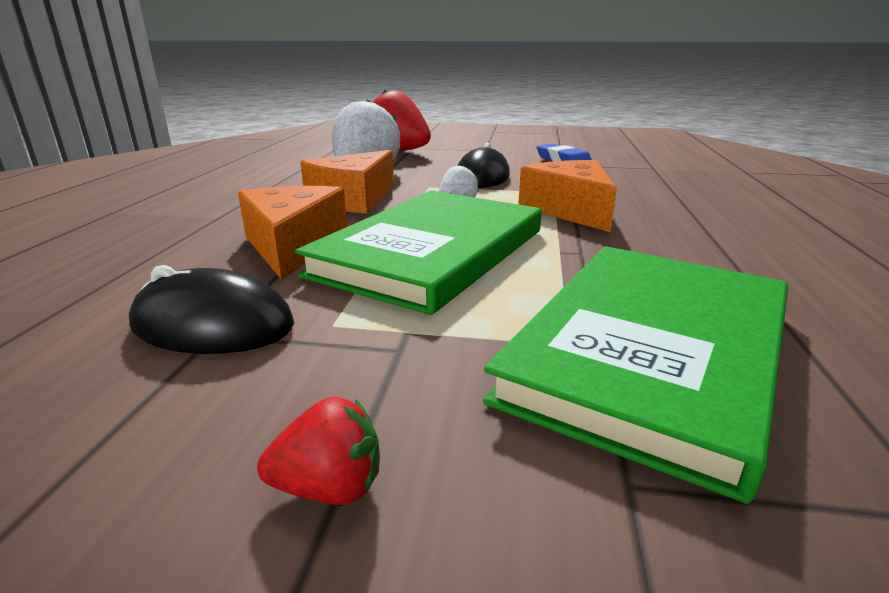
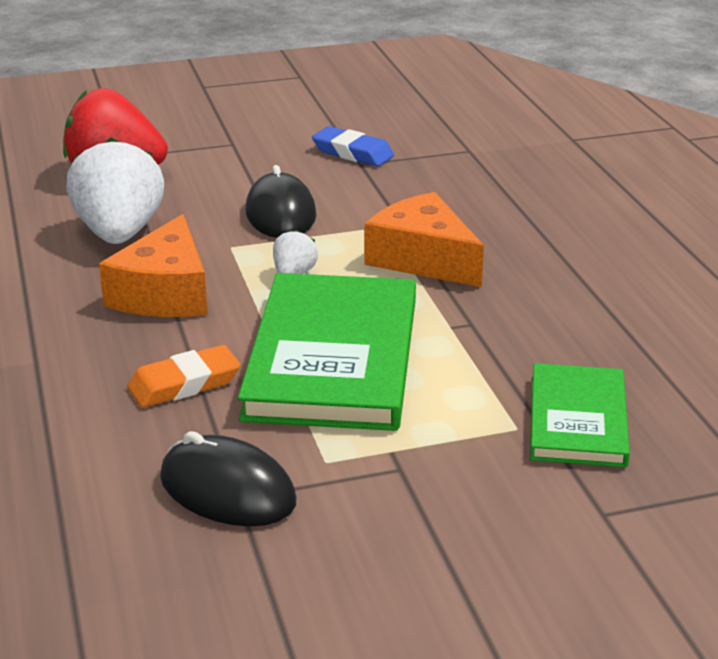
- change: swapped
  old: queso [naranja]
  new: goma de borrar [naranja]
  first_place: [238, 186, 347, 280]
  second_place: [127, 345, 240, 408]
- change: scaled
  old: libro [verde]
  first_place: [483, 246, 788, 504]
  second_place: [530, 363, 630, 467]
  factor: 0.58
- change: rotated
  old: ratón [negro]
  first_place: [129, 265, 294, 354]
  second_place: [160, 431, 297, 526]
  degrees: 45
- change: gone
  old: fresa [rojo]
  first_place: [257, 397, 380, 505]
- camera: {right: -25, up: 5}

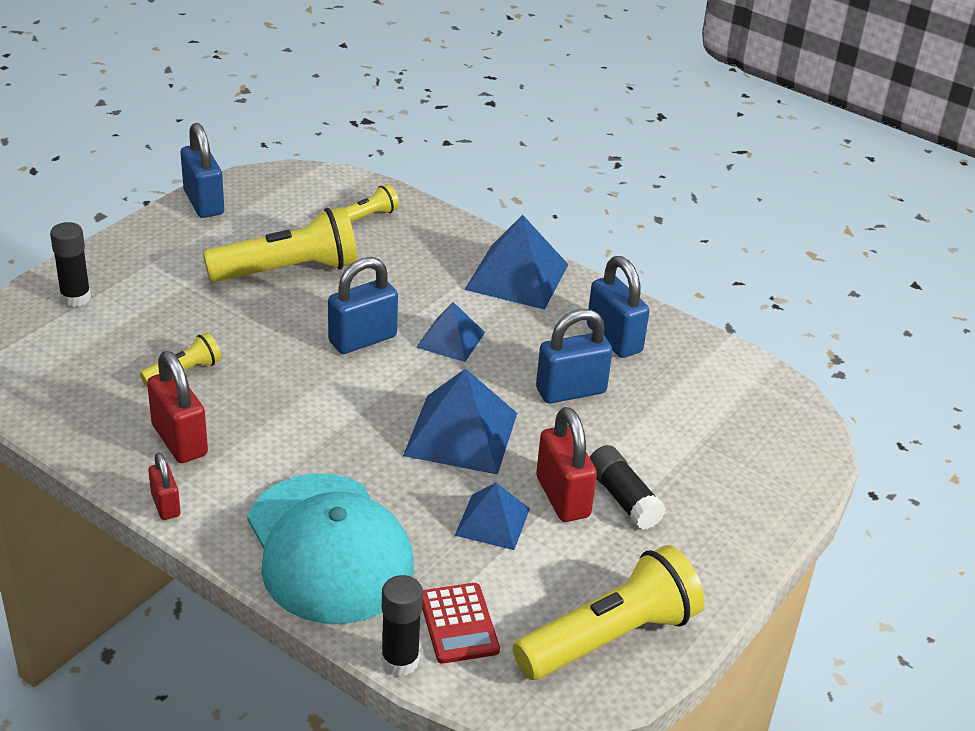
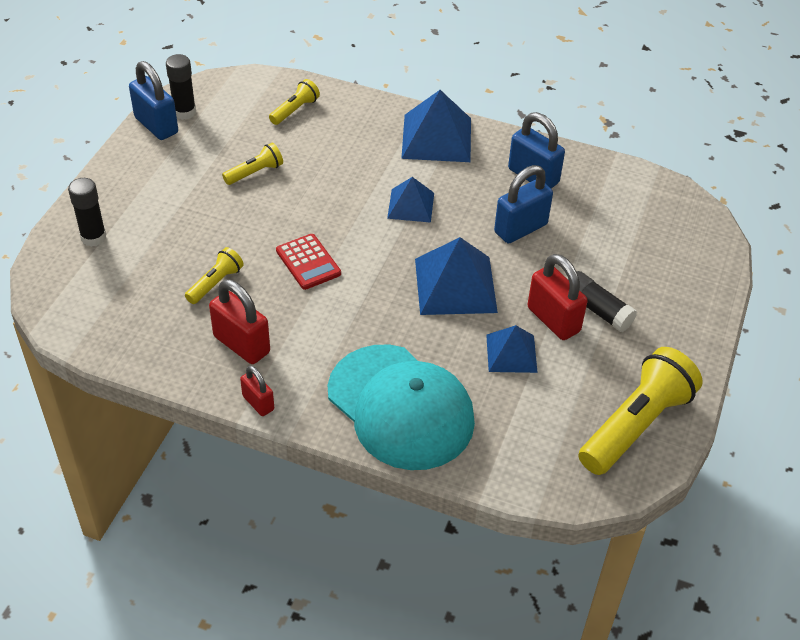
- change: scaled
  old: lámpara de mano [amarillo]
  first_place: [203, 207, 357, 282]
  second_place: [222, 143, 283, 185]
  factor: 0.49
- change: gone
  old: candado [azul]
  first_place: [328, 257, 398, 354]
- change: shifted
  old: barra de pegamento [negro]
  first_place: [381, 575, 423, 676]
  second_place: [166, 54, 196, 120]
- change: shifted
  old: calculadora [rojo]
  first_place: [422, 583, 500, 664]
  second_place: [276, 234, 341, 290]
- camera: {right: -15, up: 10}

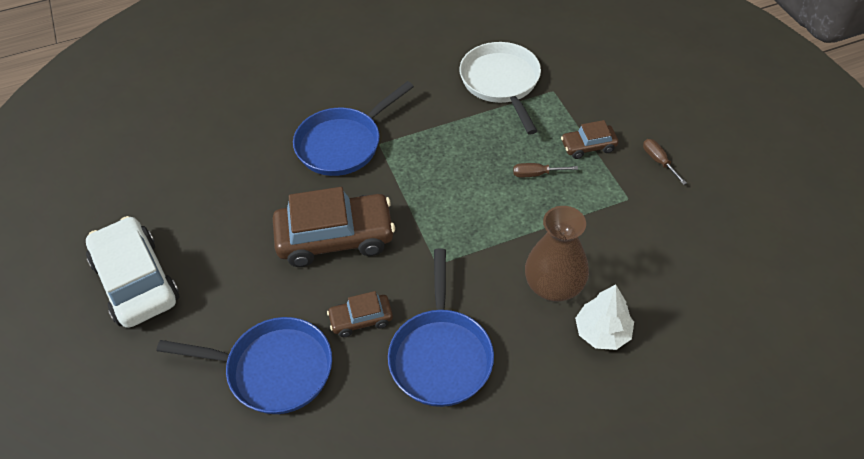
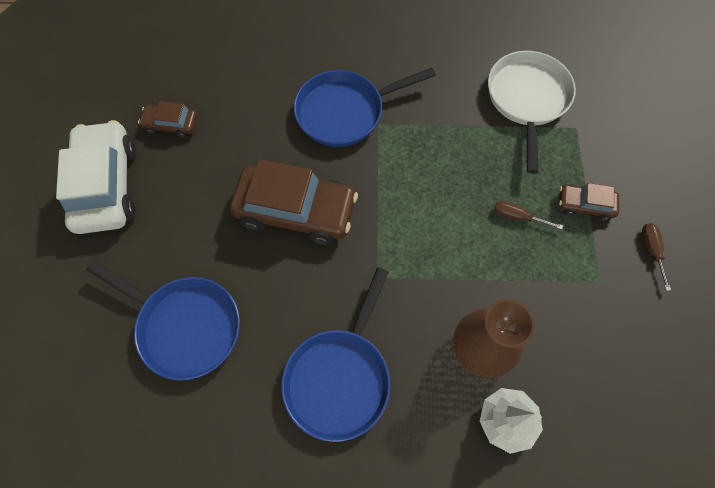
- change: shifted
  old: coche [marrón]
  first_place: [327, 291, 393, 337]
  second_place: [138, 101, 197, 138]
- camera: {right: 20, up: 15}

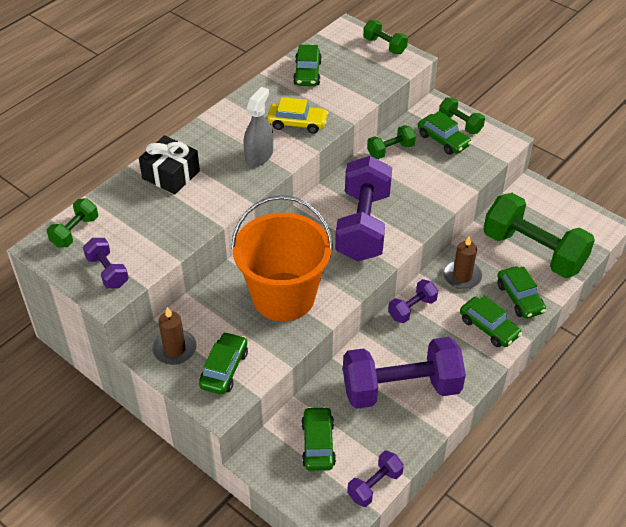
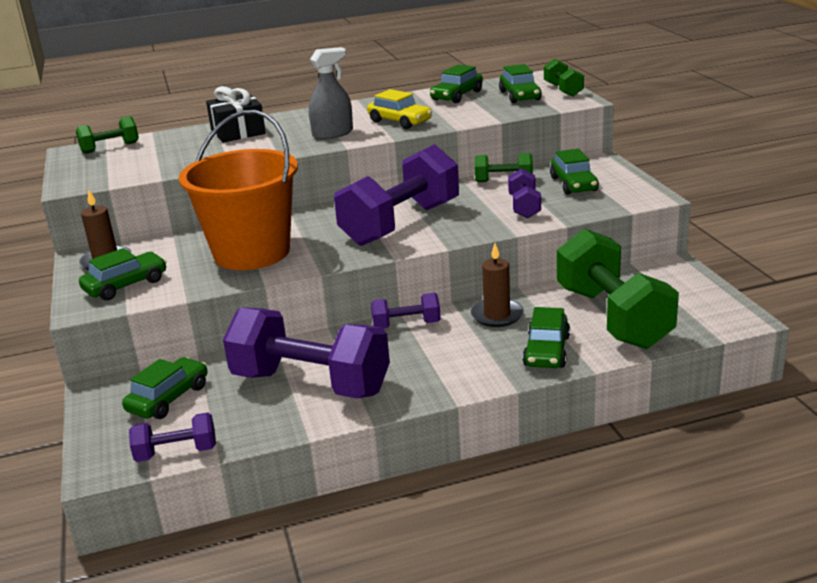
- change: gone
  old: mancuerna [verde]
  first_place: [439, 97, 485, 134]
- change: shifted
  old: mancuerna [morado]
  first_place: [83, 238, 129, 289]
  second_place: [508, 169, 541, 218]
- change: shifted
  old: coche [verde]
  first_place: [460, 295, 522, 347]
  second_place: [499, 64, 542, 103]
- camera: {right: 35, up: -20}

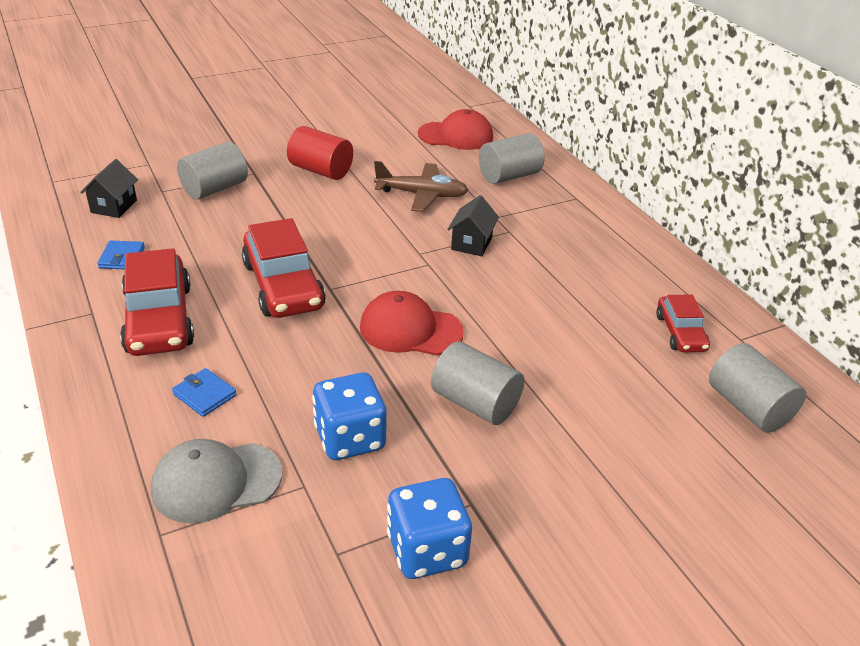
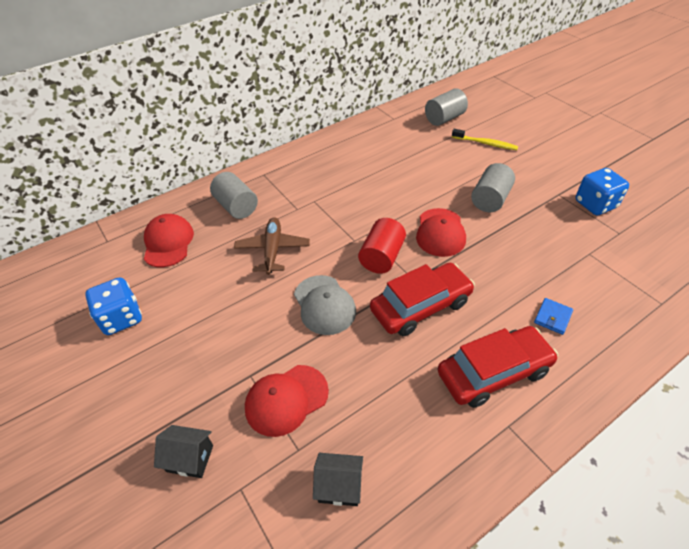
- change: shifted
  old: cilindro [rojo]
  first_place: [287, 126, 353, 180]
  second_place: [358, 218, 406, 274]
- change: swapped
  old: cilindro [gris]
  new: gorra [rojo]
  first_place: [177, 142, 248, 200]
  second_place: [245, 365, 329, 437]
- change: shifted
  old: casa [negro]
  first_place: [447, 195, 499, 256]
  second_place: [154, 425, 213, 478]
- change: gone
  old: cartera [azul]
  first_place: [97, 240, 145, 269]
- change: gone
  old: coche [rojo]
  first_place: [656, 294, 710, 352]
- change: shifted
  old: dado [azul]
  first_place: [312, 373, 387, 460]
  second_place: [85, 278, 142, 335]
- change: shifted
  old: gorra [gris]
  first_place: [151, 439, 282, 524]
  second_place: [294, 275, 356, 335]
- change: new
  new: cepillo de dientes [amarillo]
  second_place: [452, 129, 518, 150]
- camera: {right: -95, up: 10}

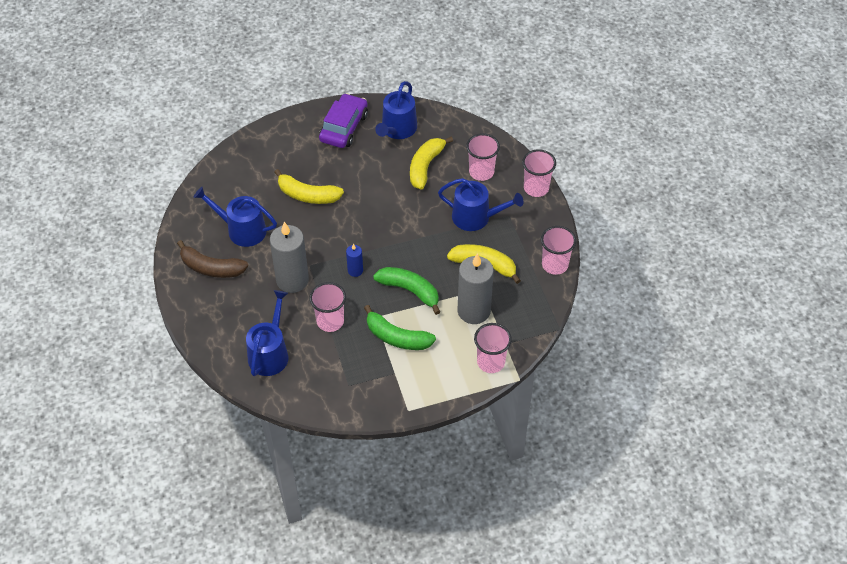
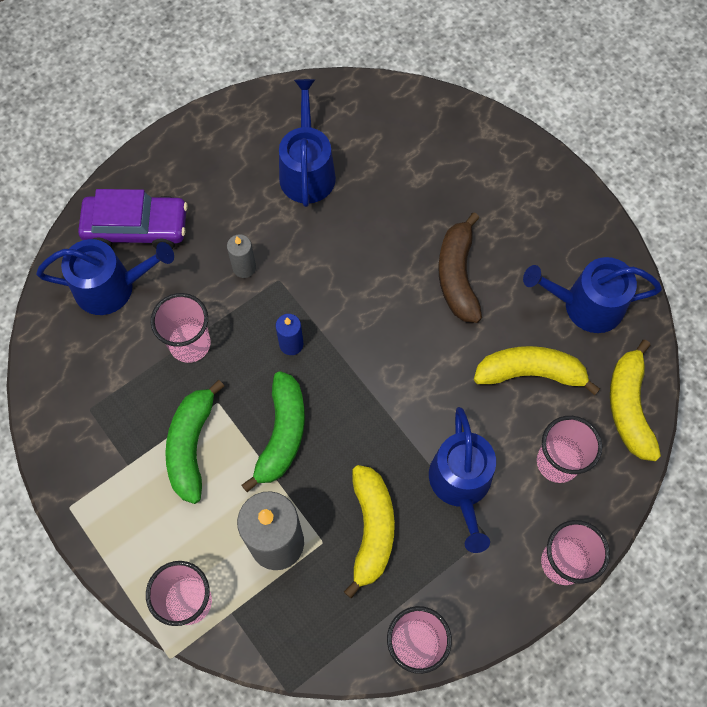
- change: shifted
  old: coche [morado]
  first_place: [319, 93, 368, 148]
  second_place: [78, 189, 188, 249]
- change: shifted
  old: plátano [amarillo]
  first_place: [274, 169, 344, 204]
  second_place: [610, 340, 661, 461]
- change: scaled
  old: vela [gris]
  first_place: [270, 222, 309, 293]
  second_place: [227, 234, 256, 278]
  factor: 0.48
- change: shifted
  old: plátano [marrón]
  first_place: [177, 240, 248, 278]
  second_place: [438, 212, 482, 323]
- camera: {right: 70, up: 15}

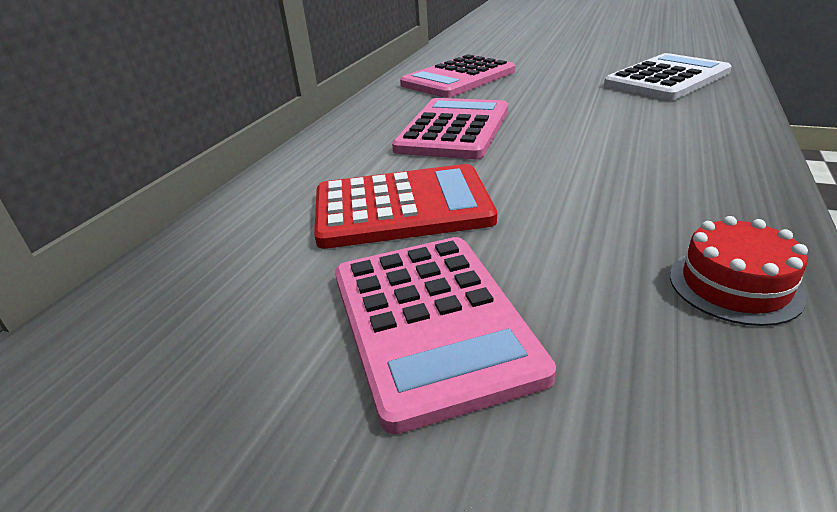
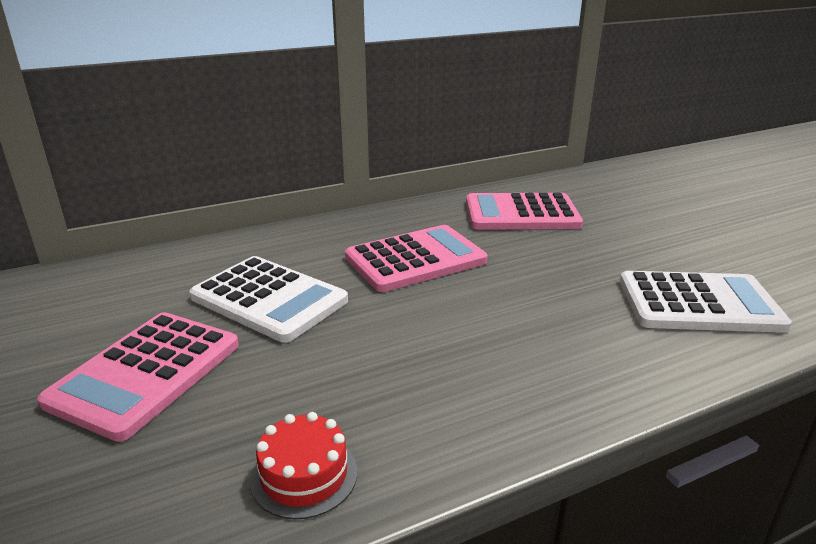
- change: repainted
  old: calculadora [rojo]
  new: calculadora [blanco]
  first_place: [314, 164, 497, 249]
  second_place: [189, 256, 348, 343]
- camera: {right: 40, up: -5}

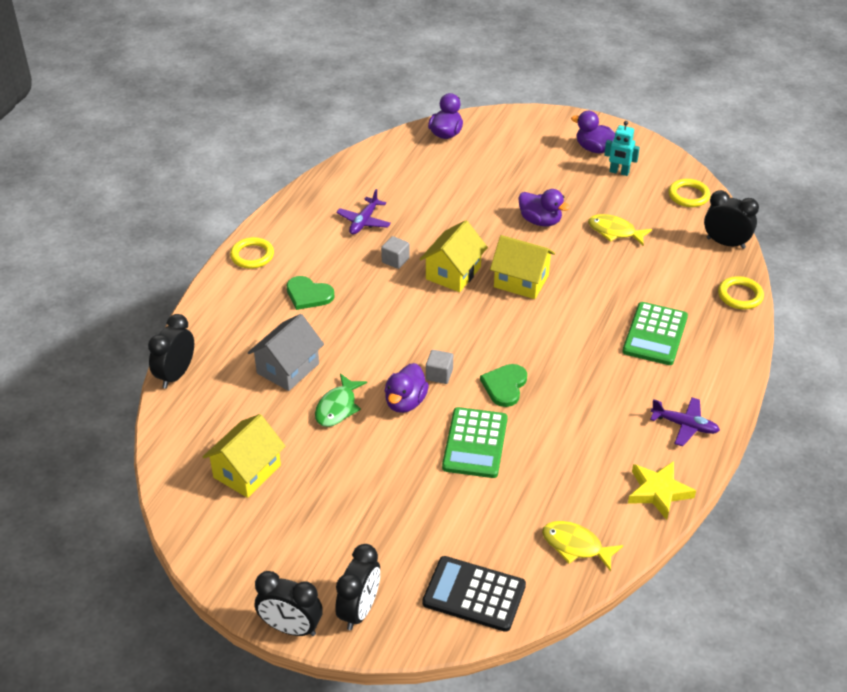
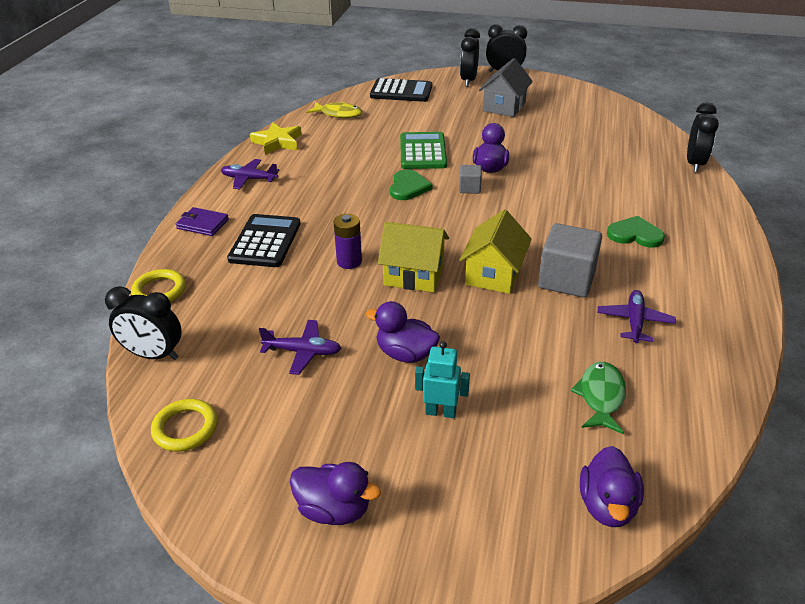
- change: shifted
  old: robot [turquesa]
  first_place: [604, 121, 640, 176]
  second_place: [415, 341, 470, 418]
- change: swapped
  old: pez [amarillo]
  new: avión [morado]
  first_place: [588, 214, 652, 245]
  second_place: [259, 320, 342, 375]
- change: scaled
  old: cubo [gris]
  first_place: [381, 236, 410, 269]
  second_place: [538, 223, 602, 298]
  factor: 1.96
- change: gone
  old: anillo [amarillo]
  first_place: [230, 237, 274, 269]
- change: repainted
  old: calculadora [verde]
  new: calculadora [negro]
  first_place: [622, 302, 688, 365]
  second_place: [227, 214, 301, 267]
- change: shifted
  old: casa [gris]
  first_place: [248, 314, 324, 391]
  second_place: [479, 58, 533, 117]
- change: shifted
  old: pez [verde]
  first_place: [315, 373, 367, 427]
  second_place: [571, 362, 626, 434]
- change: gone
  old: casa [amarillo]
  first_place: [203, 414, 286, 498]
- change: new
  new: cartera [morado]
  second_place: [176, 207, 229, 236]
- change: new
  new: pila [morado]
  second_place: [334, 214, 362, 269]
- camera: {right: 170, up: -5}

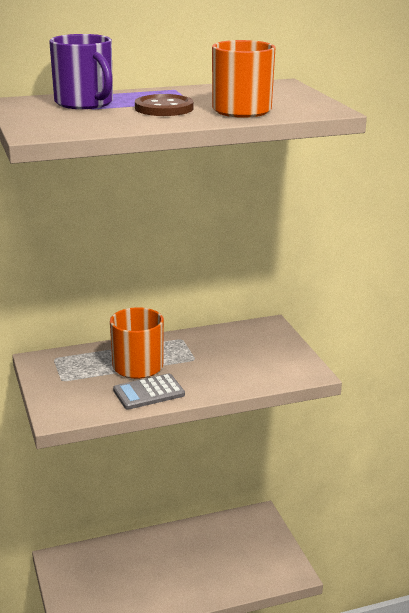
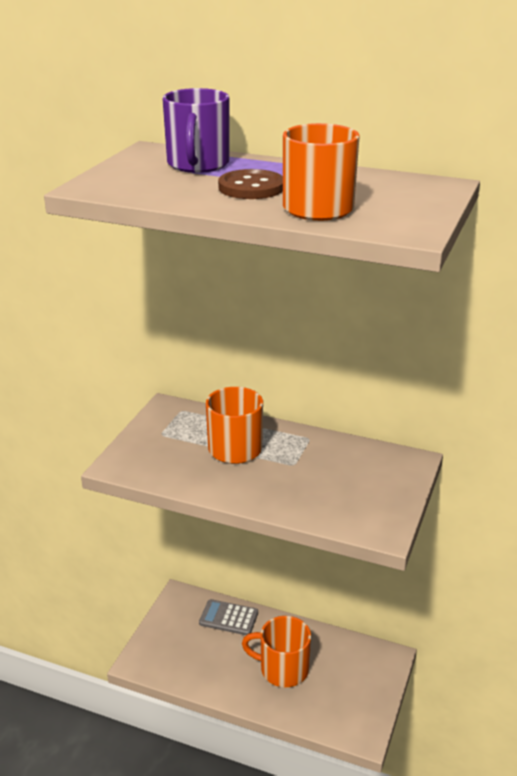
- change: shifted
  old: calculadora [gris]
  first_place: [113, 373, 185, 409]
  second_place: [199, 599, 258, 635]
- change: new
  new: taza [naranja]
  second_place: [242, 616, 311, 687]
- camera: {right: 40, up: 5}

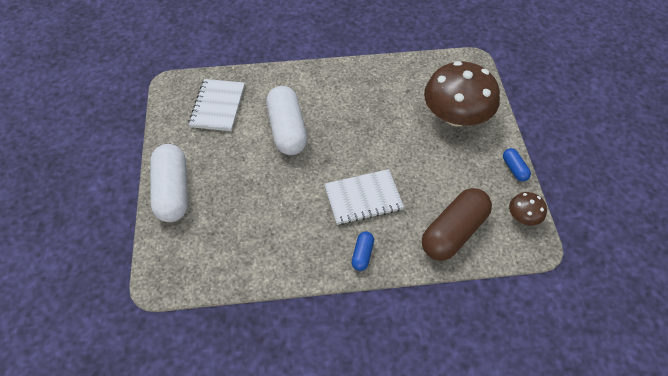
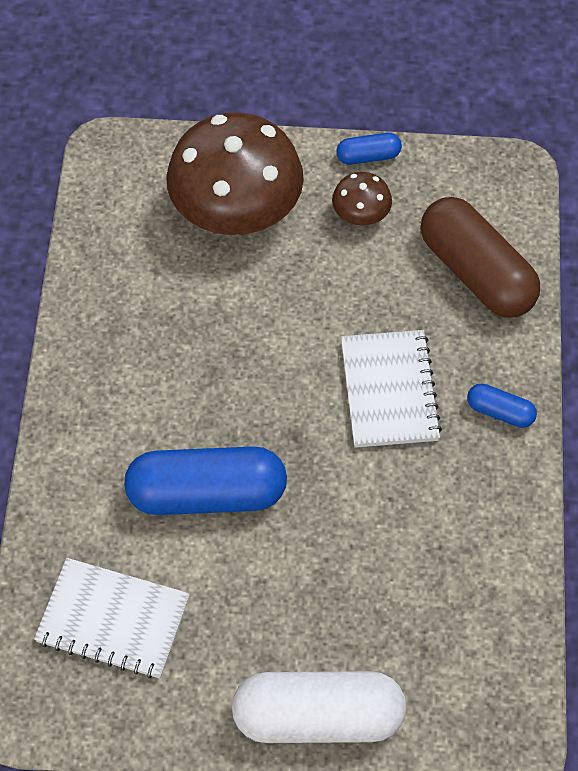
- change: repainted
  old: cápsula [blanco]
  new: cápsula [azul]
  first_place: [266, 86, 307, 155]
  second_place: [124, 446, 287, 515]
- change: shifted
  old: seta [marrón]
  first_place: [509, 192, 547, 226]
  second_place: [332, 172, 392, 226]
- camera: {right: -80, up: 5}

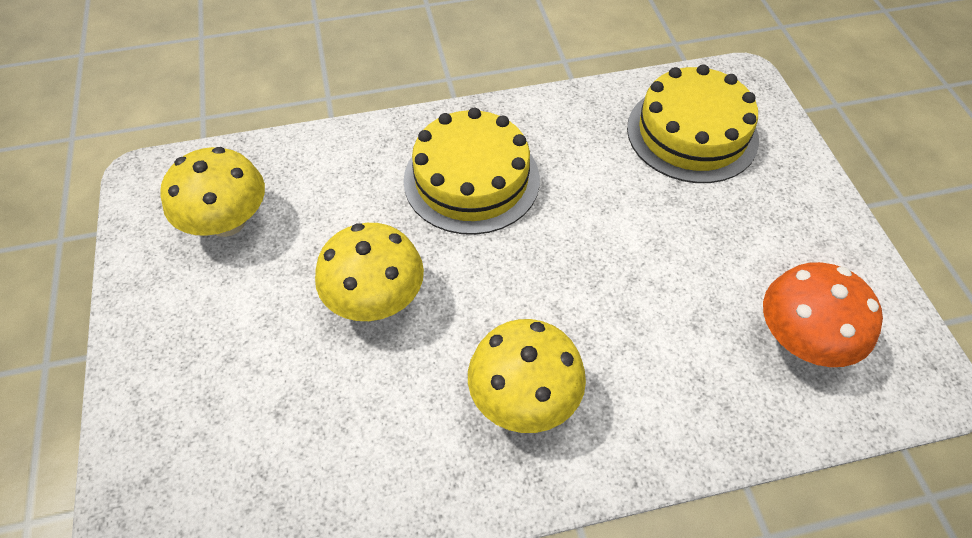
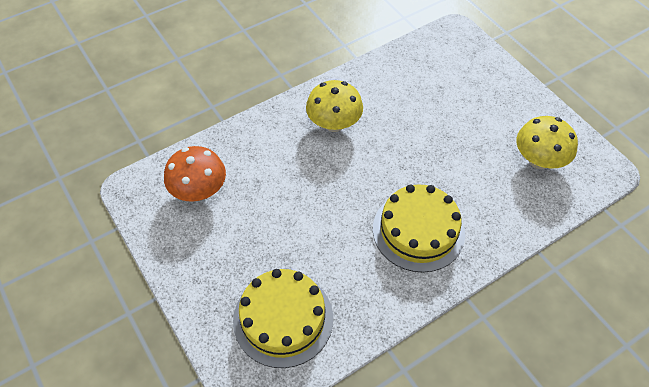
- change: gone
  old: seta [amarillo]
  first_place: [315, 223, 424, 321]
- camera: {right: 160, up: 0}

